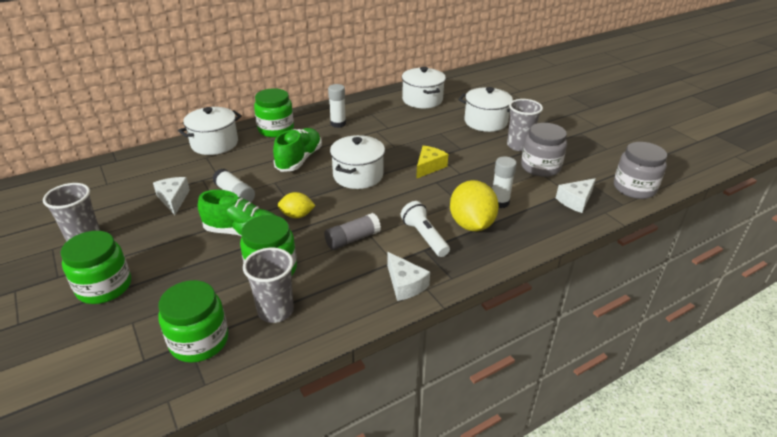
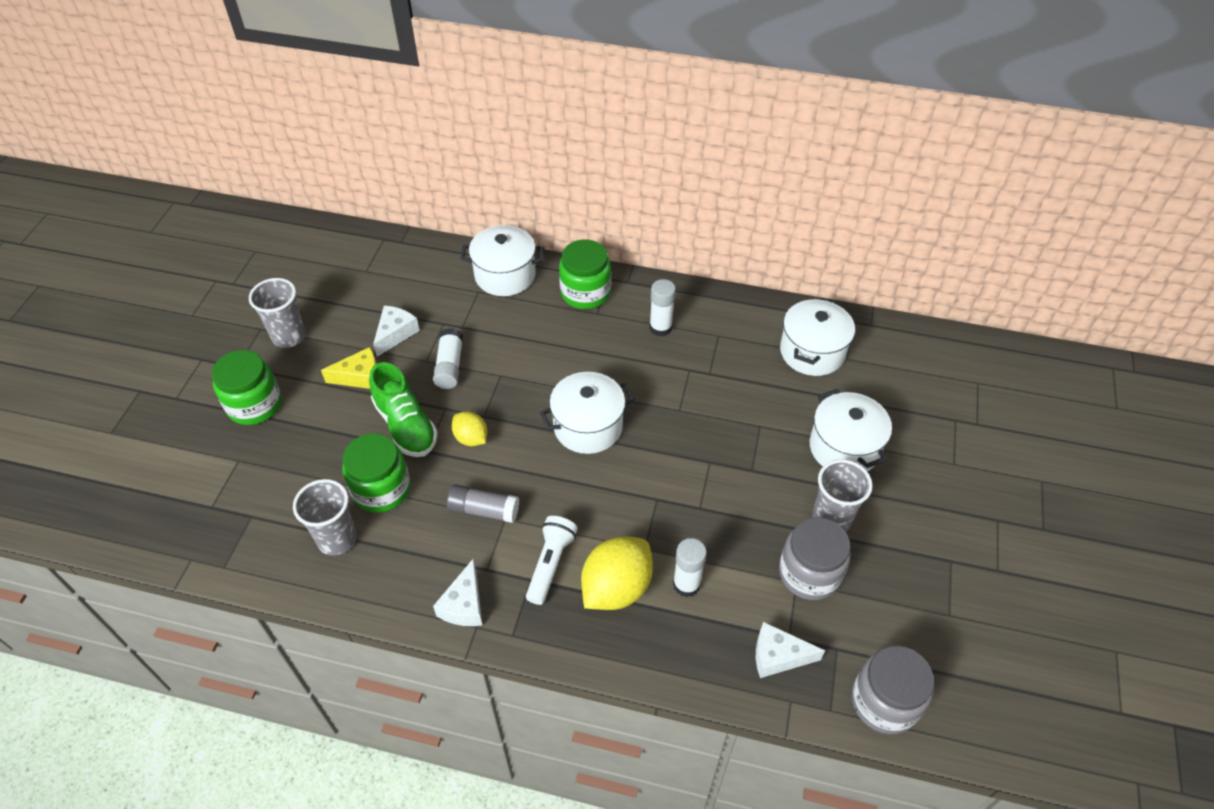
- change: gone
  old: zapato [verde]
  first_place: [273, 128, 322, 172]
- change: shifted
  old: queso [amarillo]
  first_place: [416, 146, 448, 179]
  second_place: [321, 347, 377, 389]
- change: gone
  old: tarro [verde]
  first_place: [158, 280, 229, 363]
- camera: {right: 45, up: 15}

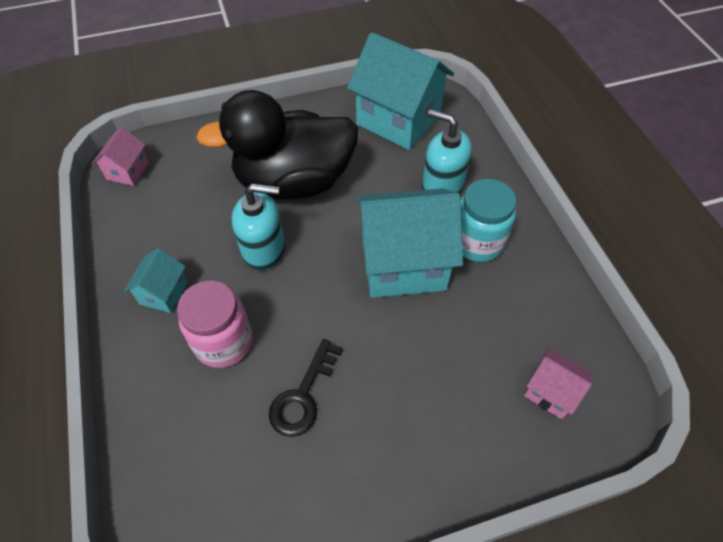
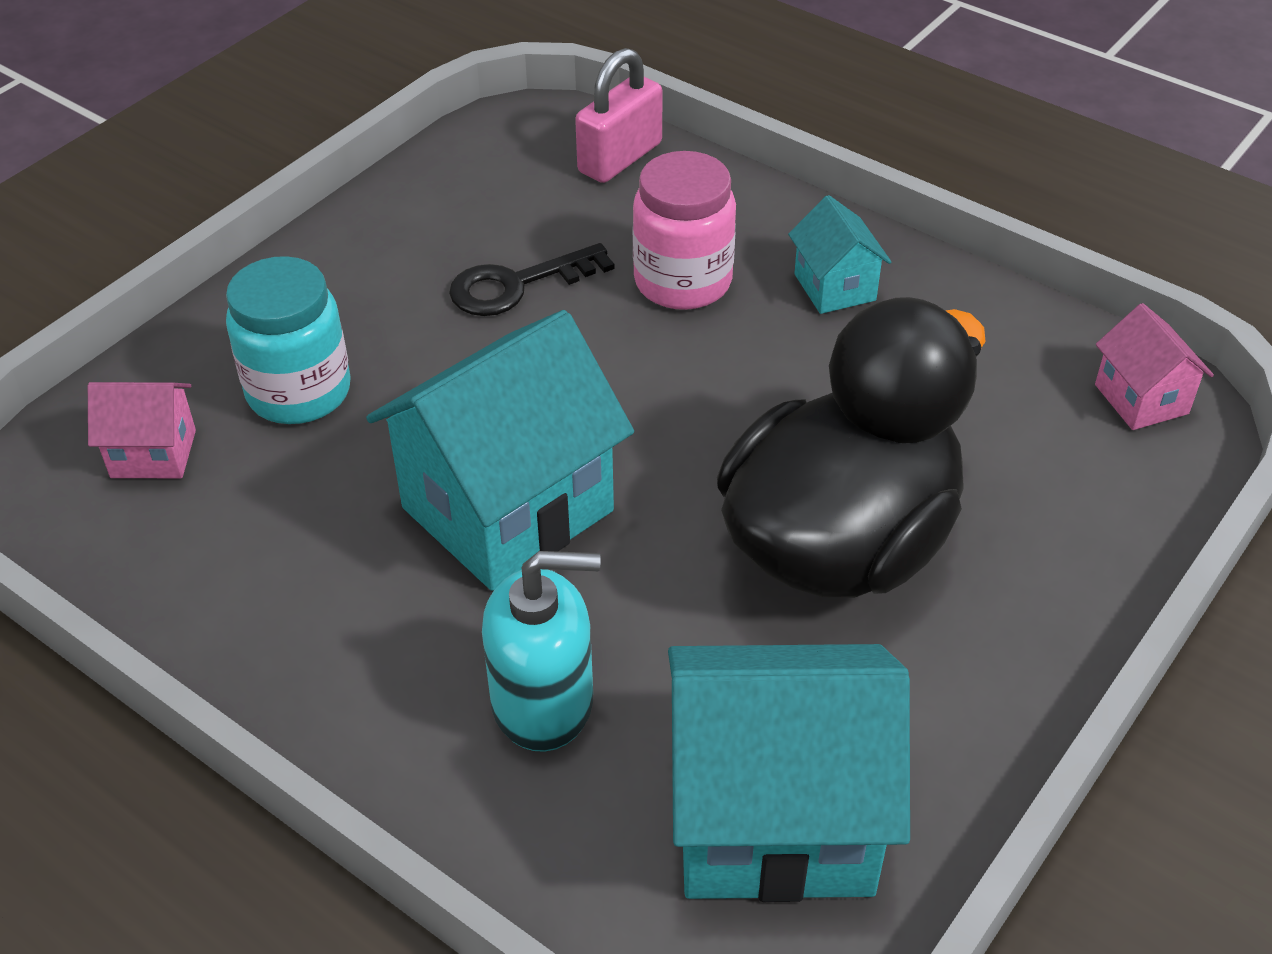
- change: shifted
  old: tarro [turquesa]
  first_place: [461, 179, 517, 262]
  second_place: [226, 256, 351, 424]
- change: gone
  old: dispensador de jabón [turquesa]
  first_place: [232, 184, 285, 271]
- change: rotated
  old: llave [negro]
  first_place: [269, 339, 343, 437]
  second_place: [449, 243, 615, 316]
  degrees: -105
- change: new
  new: candado [rosa]
  second_place: [575, 48, 663, 183]
- camera: {right: 145, up: -10}

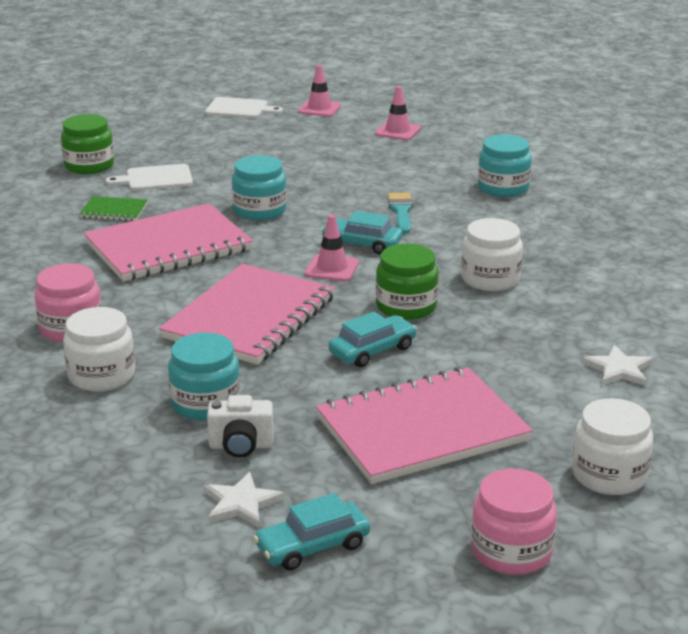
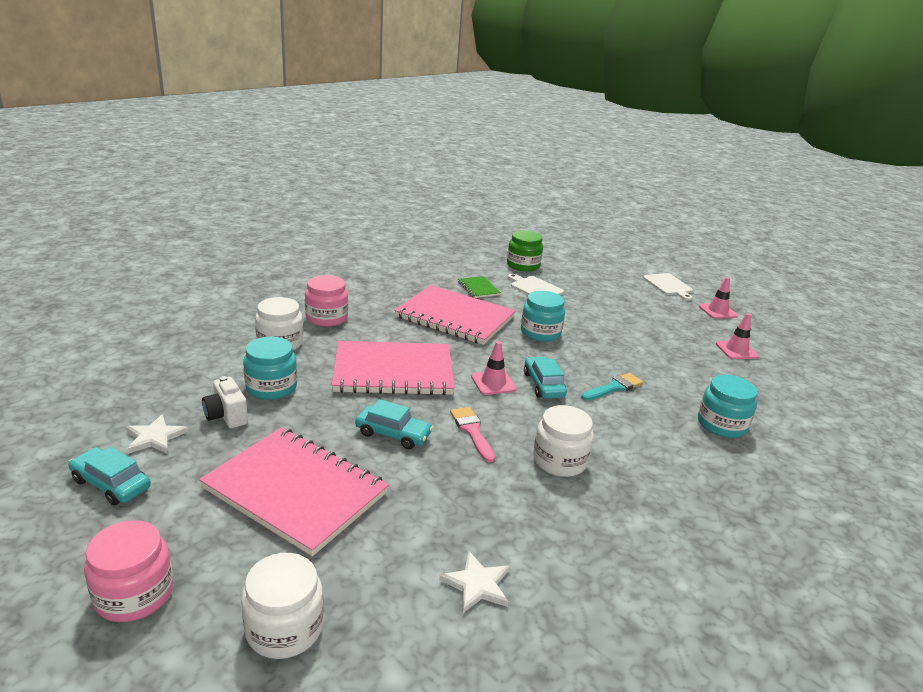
- change: swapped
  old: tarro [verde]
  new: pincel [rosa]
  first_place: [376, 244, 439, 320]
  second_place: [450, 407, 495, 462]
- camera: {right: 55, up: 0}

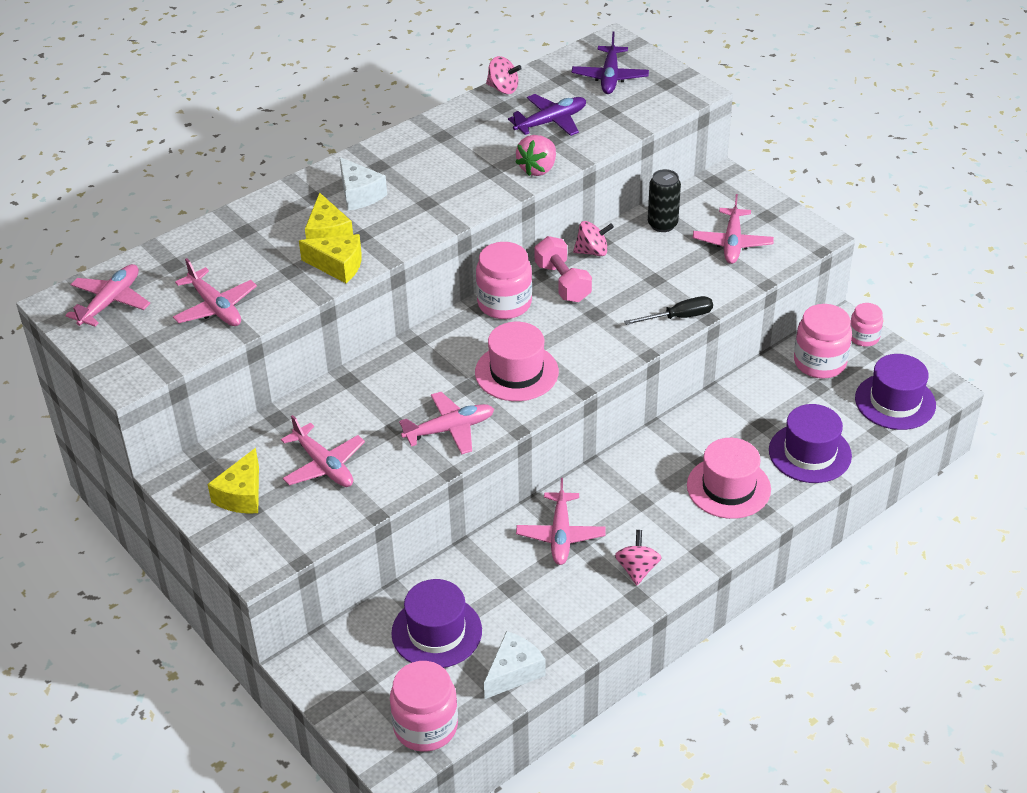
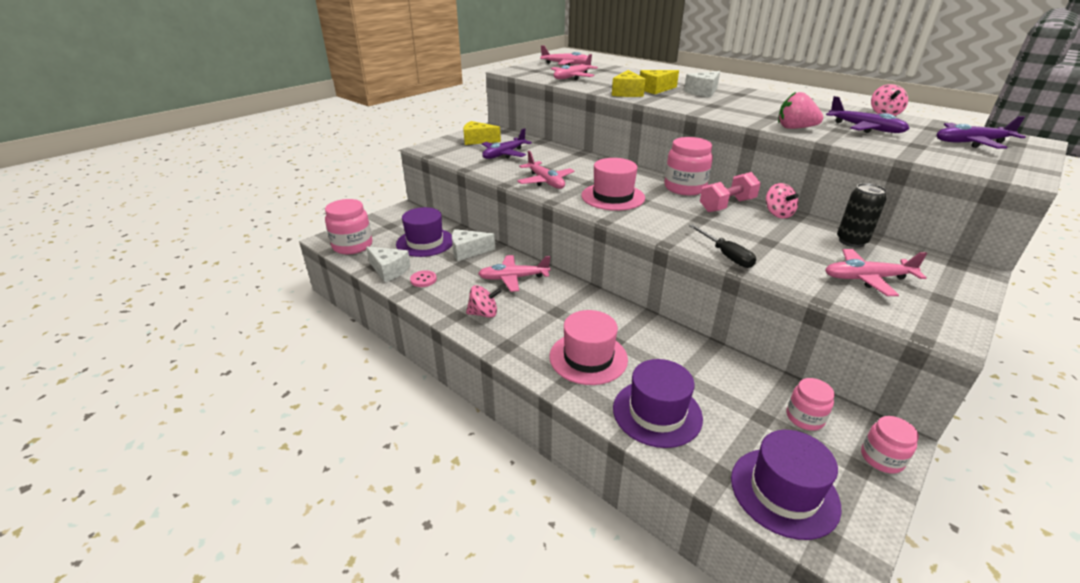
- change: scaled
  old: tarro [rosa]
  first_place: [794, 304, 852, 379]
  second_place: [787, 378, 835, 431]
  factor: 0.6
- change: repainted
  old: avión [rosa]
  new: avión [morado]
  first_place: [281, 415, 365, 487]
  second_place: [482, 128, 532, 159]
- change: new
  new: queso [blanco]
  second_place: [452, 229, 495, 261]
- change: new
  new: botón [rosa]
  second_place: [410, 270, 437, 287]
- camera: {right: 80, up: -10}

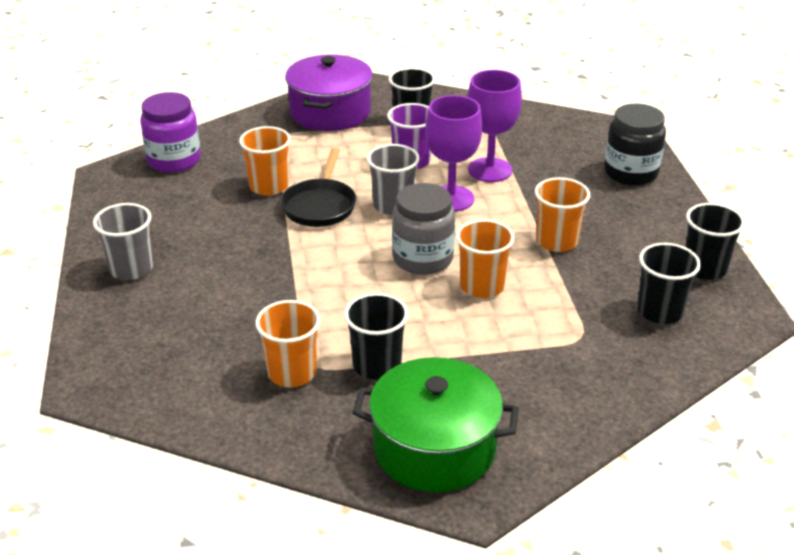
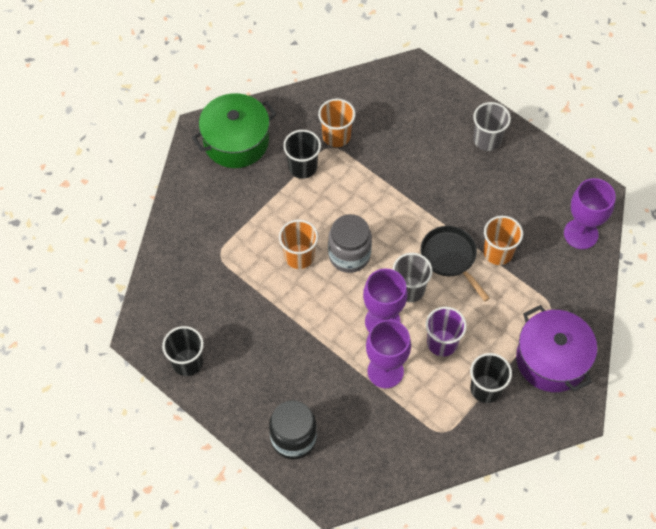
- change: swapped
  old: tarro [morado]
  new: copa [morado]
  first_place: [140, 92, 201, 173]
  second_place: [564, 178, 616, 249]
- change: gone
  old: vaso [naranja]
  first_place: [535, 177, 590, 252]
- change: gone
  old: vaso [negro]
  first_place: [637, 243, 701, 324]
- camera: {right: 140, up: 25}

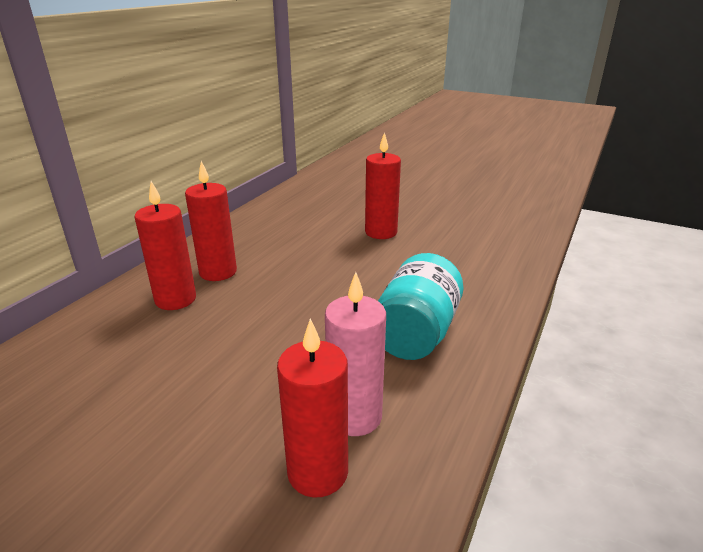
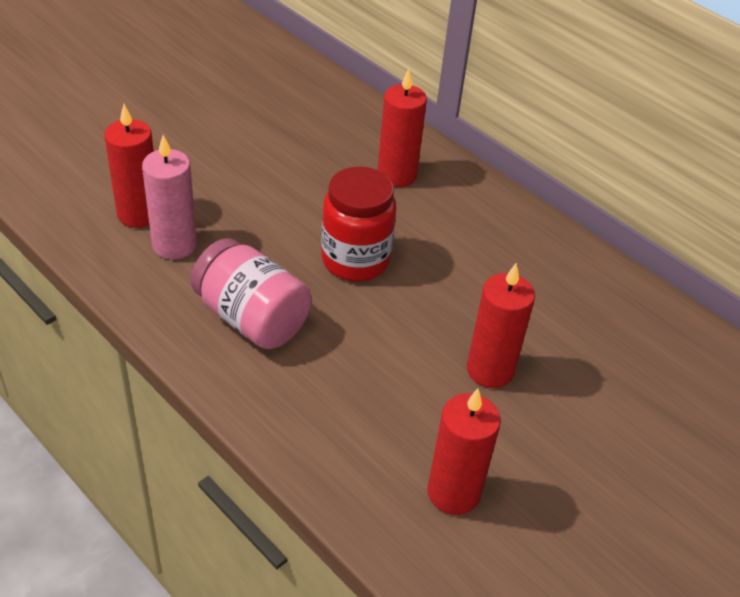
- change: shifted
  old: vela [rojo]
  first_place: [185, 161, 237, 281]
  second_place: [427, 389, 501, 515]
- change: repainted
  old: tarro [turquesa]
  new: tarro [rosa]
  first_place: [378, 253, 463, 360]
  second_place: [191, 238, 311, 349]
- change: new
  new: tarro [rojo]
  second_place: [321, 166, 396, 281]
- camera: {right: 105, up: 15}

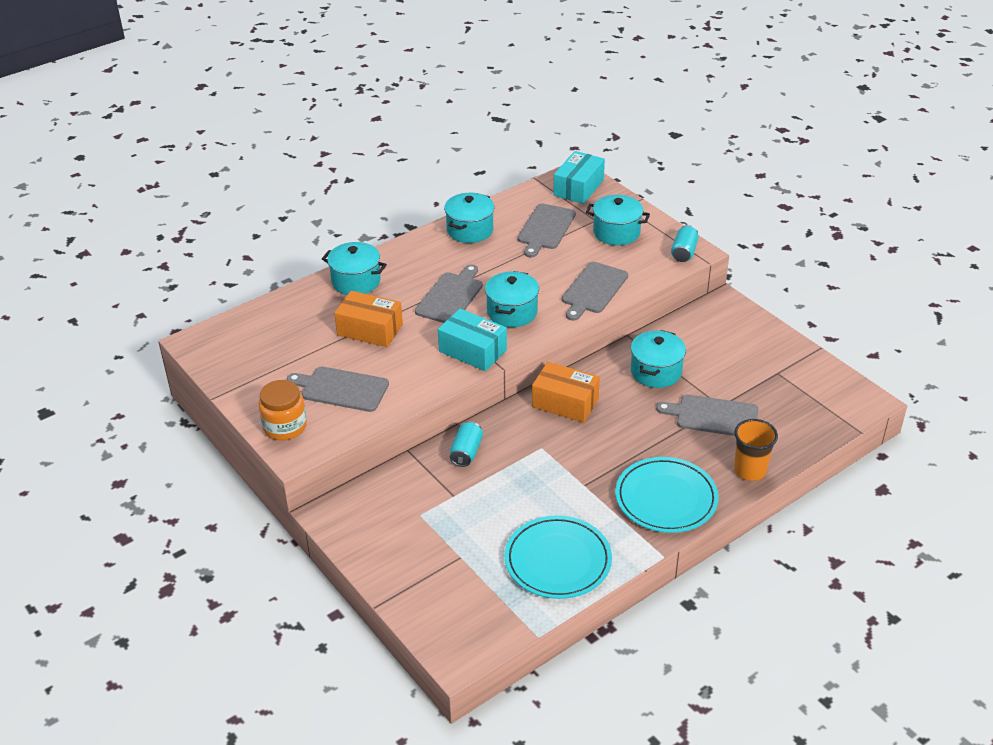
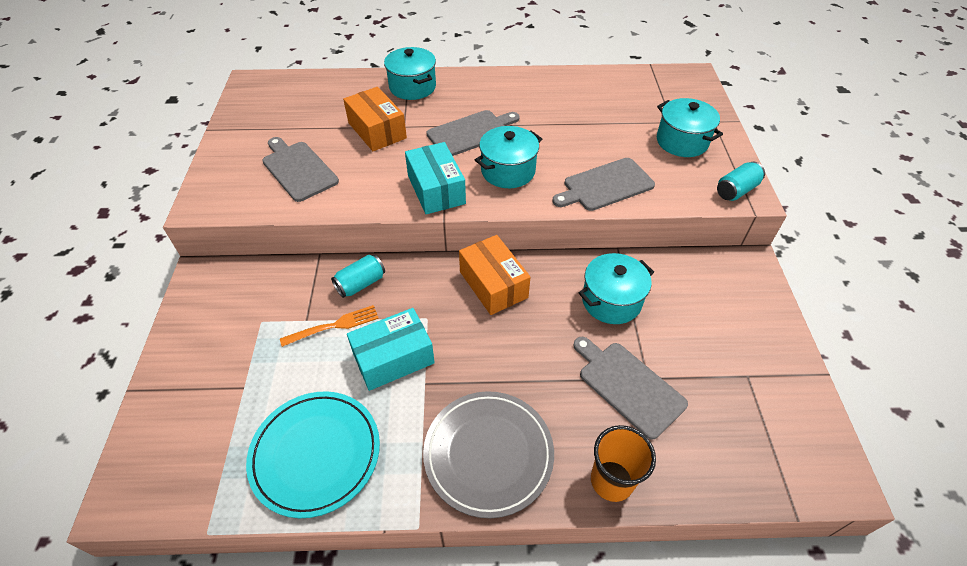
- change: shifted
  old: caja [turquesa]
  first_place: [553, 151, 605, 204]
  second_place: [347, 308, 435, 391]
- change: gone
  old: olla [turquesa]
  first_place: [444, 193, 494, 243]
- change: gone
  old: tabla de cortar [gris]
  first_place: [518, 203, 576, 257]
- change: gone
  old: tarro [naranja]
  first_place: [258, 380, 307, 440]
- change: repainted
  old: plato [turquesa]
  new: plato [gris]
  first_place: [615, 457, 719, 533]
  second_place: [423, 391, 554, 518]
- change: new
  new: tenedor [naranja]
  second_place: [280, 305, 379, 347]
- camera: {right: 35, up: 10}

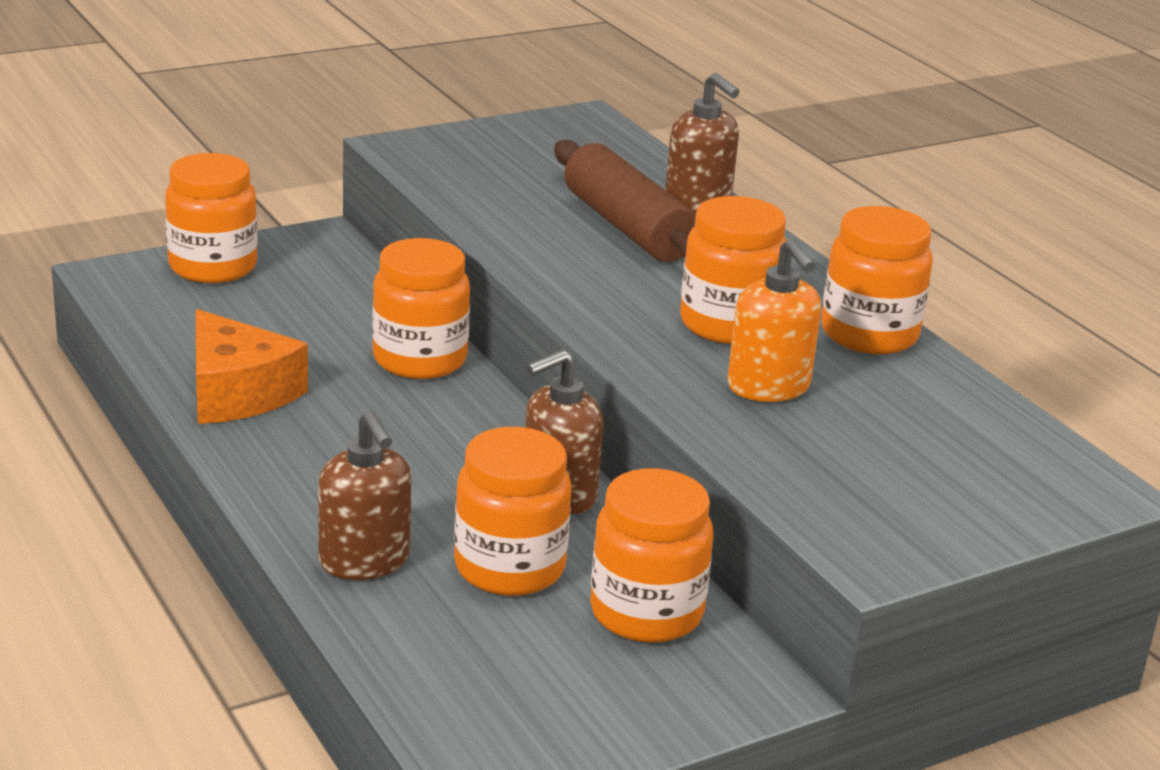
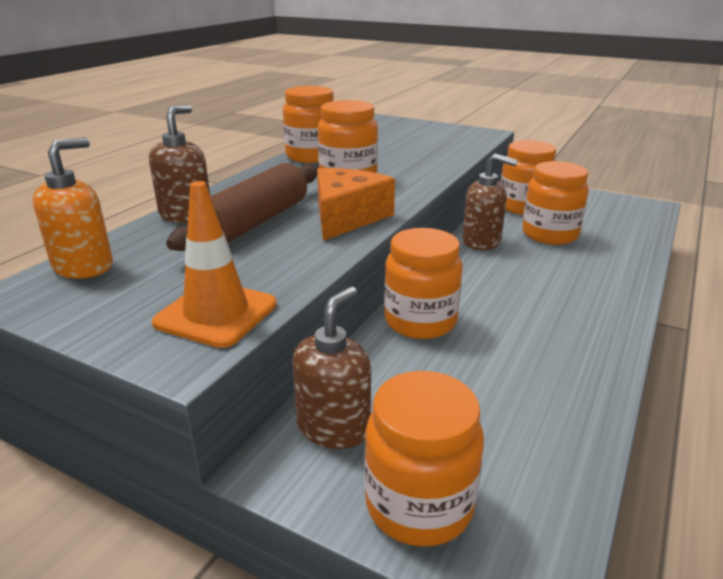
- change: shifted
  old: dispensador de jabón [naranja]
  first_place: [728, 238, 821, 402]
  second_place: [33, 137, 113, 278]
- change: shifted
  old: queso [naranja]
  first_place: [196, 309, 308, 424]
  second_place: [317, 168, 395, 241]
- change: shifted
  old: dispensador de jabón [marrón]
  first_place: [318, 411, 411, 580]
  second_place: [292, 286, 371, 449]
- change: new
  new: cono de tráfico [naranja]
  second_place: [152, 181, 277, 348]
- camera: {right: -120, up: 0}

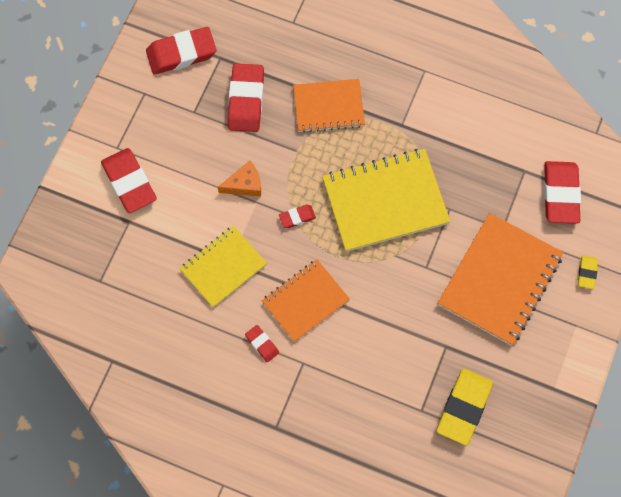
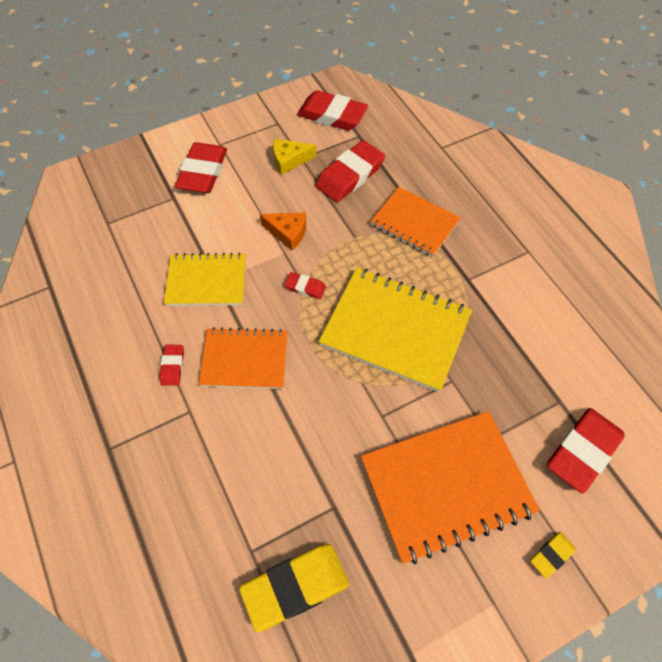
- change: new
  new: queso [amarillo]
  second_place: [273, 139, 316, 175]
- camera: {right: 40, up: -10}

